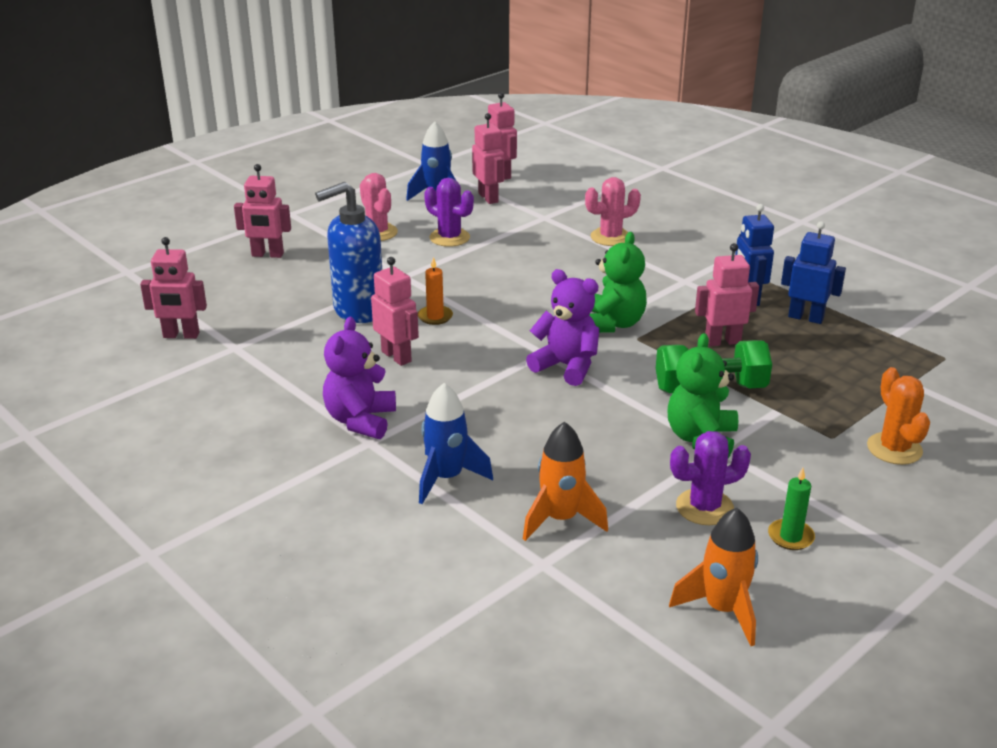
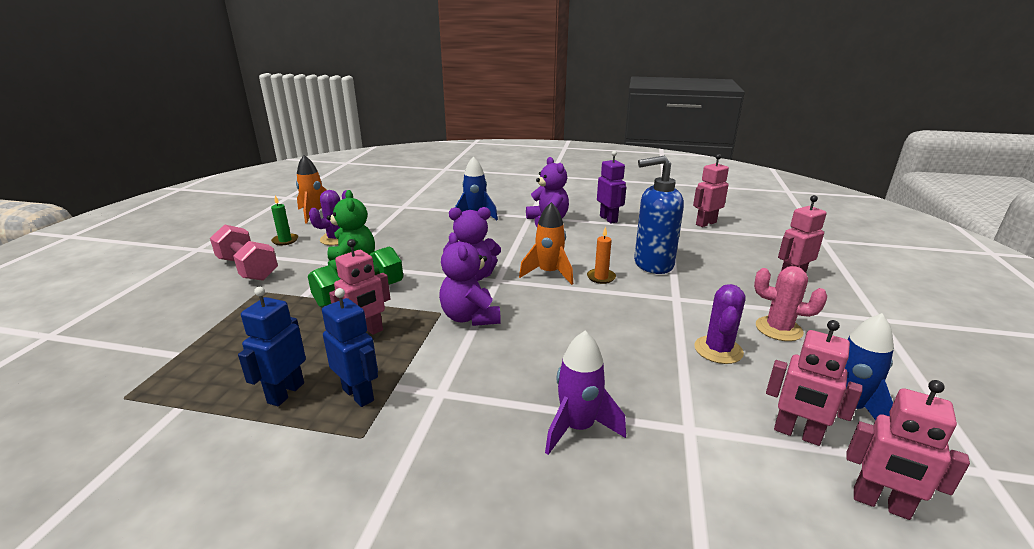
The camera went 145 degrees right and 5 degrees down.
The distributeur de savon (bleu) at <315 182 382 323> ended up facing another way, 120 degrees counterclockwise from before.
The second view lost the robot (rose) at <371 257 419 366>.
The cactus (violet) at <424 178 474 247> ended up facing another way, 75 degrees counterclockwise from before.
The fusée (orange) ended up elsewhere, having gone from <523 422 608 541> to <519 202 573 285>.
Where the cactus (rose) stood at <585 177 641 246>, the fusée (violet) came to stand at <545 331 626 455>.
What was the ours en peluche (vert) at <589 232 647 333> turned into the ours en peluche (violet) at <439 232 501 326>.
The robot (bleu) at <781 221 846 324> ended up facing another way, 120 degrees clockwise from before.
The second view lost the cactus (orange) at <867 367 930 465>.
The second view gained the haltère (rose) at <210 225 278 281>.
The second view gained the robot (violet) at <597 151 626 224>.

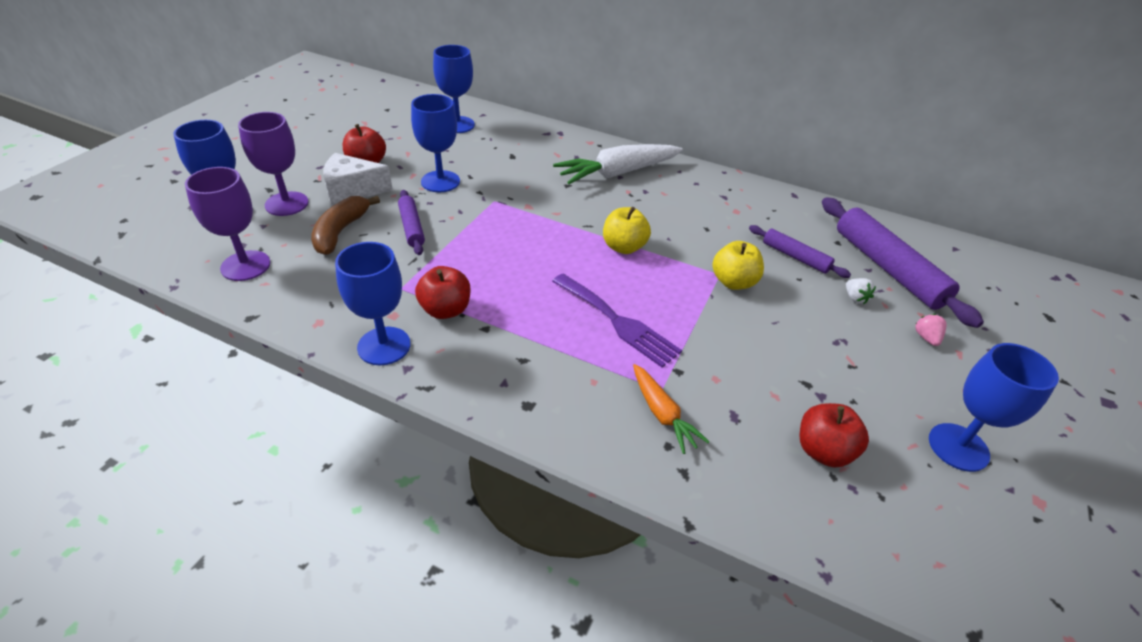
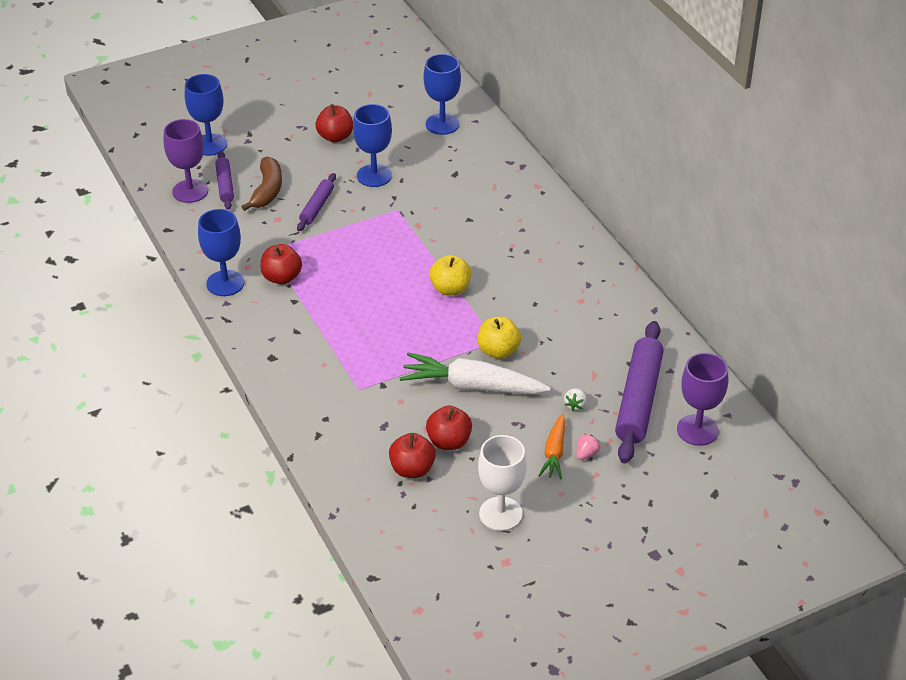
The camera went 40 degrees right and 0 degrees up.
The verre à pied (violet) ended up elsewhere, having gone from <238 112 308 216> to <677 353 728 446>.
The banane (marron) at <311 196 380 255> ended up facing another way, 135 degrees clockwise from before.
The second view lost the fromage (blanc) at <323 153 393 205>.
The second view lost the fourchette (violet) at <552 274 682 368>.
The carotte (blanc) ended up elsewhere, having gone from <553 144 683 184> to <400 352 551 394>.
The carotte (orange) ended up elsewhere, having gone from <633 364 710 454> to <538 414 565 479>.
The rouleau à pâtisserie (violet) ended up elsewhere, having gone from <749 225 851 278> to <215 151 234 210>.
What was the verre à pied (bleu) at <929 343 1059 472> turned into the verre à pied (blanc) at <478 435 527 531>.
The second view gained the pomme (rouge) at <426 405 472 450>.

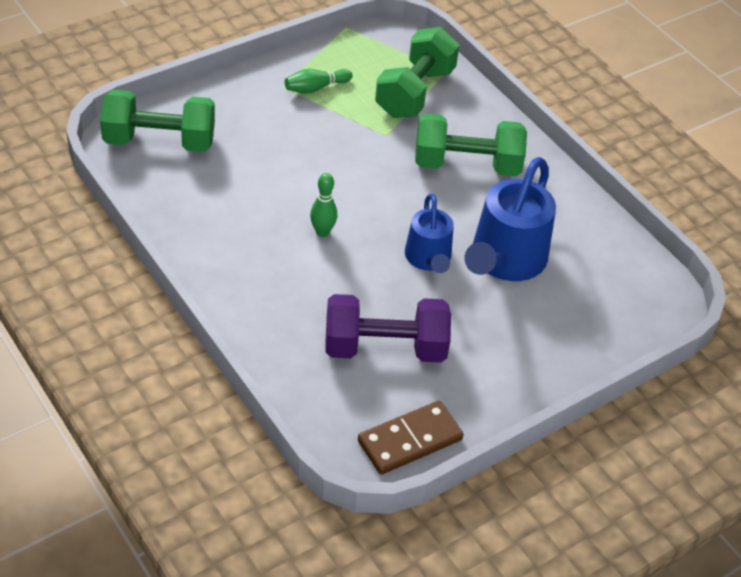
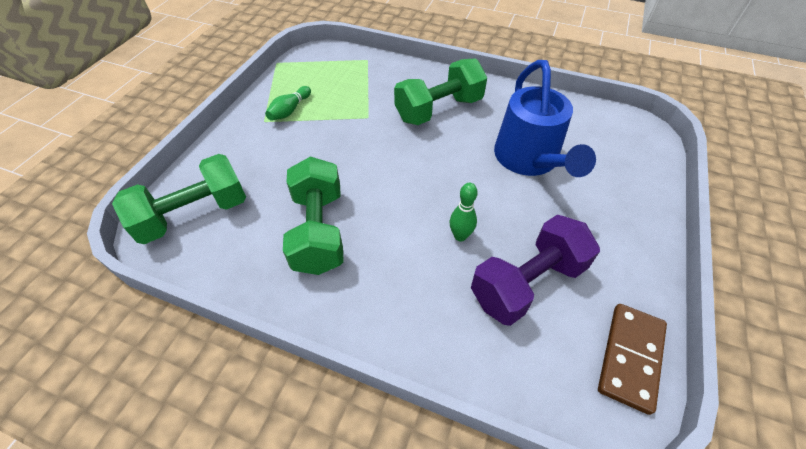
The camera went 30 degrees left and 5 degrees up.
The quille (vert) ended up elsewhere, having gone from <310 173 337 237> to <450 183 478 241>.
The haltère (vert) ended up elsewhere, having gone from <375 27 460 118> to <283 156 344 275>.
The second view lost the arrosoir (bleu) at <405 194 454 273>.

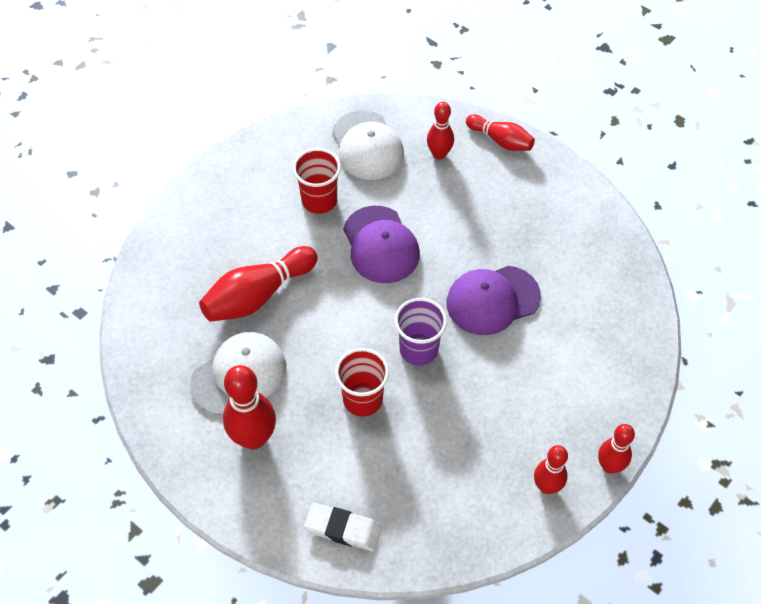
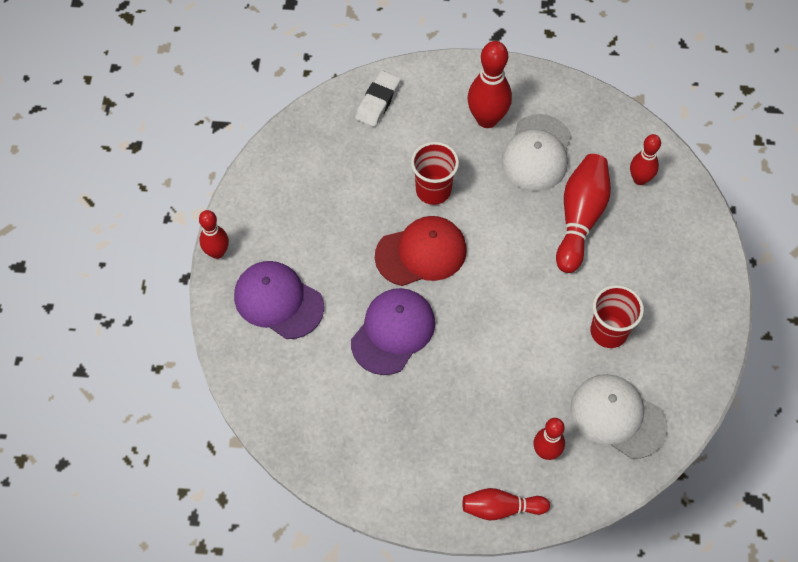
The camera went 145 degrees right and 5 degrees up.
The gomme (blanc) at <304 503 382 551> ended up facing another way, 45 degrees counterclockwise from before.
The casquette (violet) ended up elsewhere, having gone from <343 206 420 283> to <234 261 324 339>.
Where the gobelet (violet) stood at <395 298 447 366>, the casquette (rouge) came to stand at <375 216 467 286>.
The quille (rouge) ended up elsewhere, having gone from <534 445 568 494> to <630 134 661 185>.

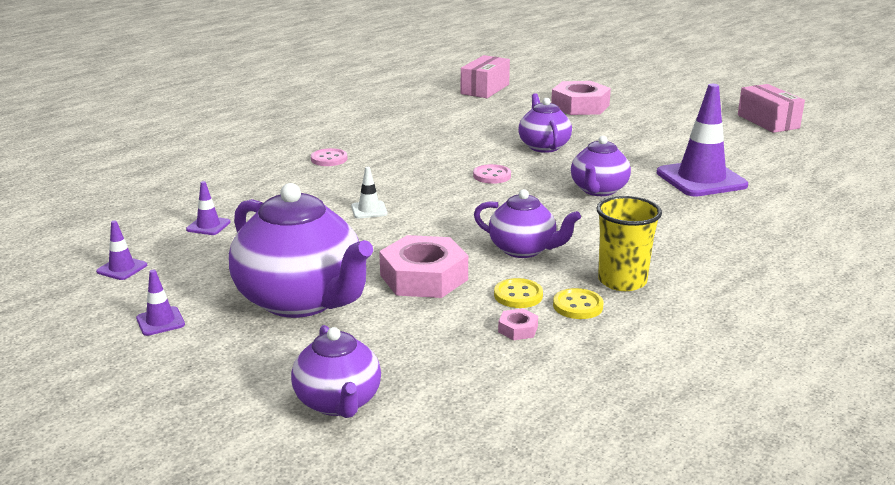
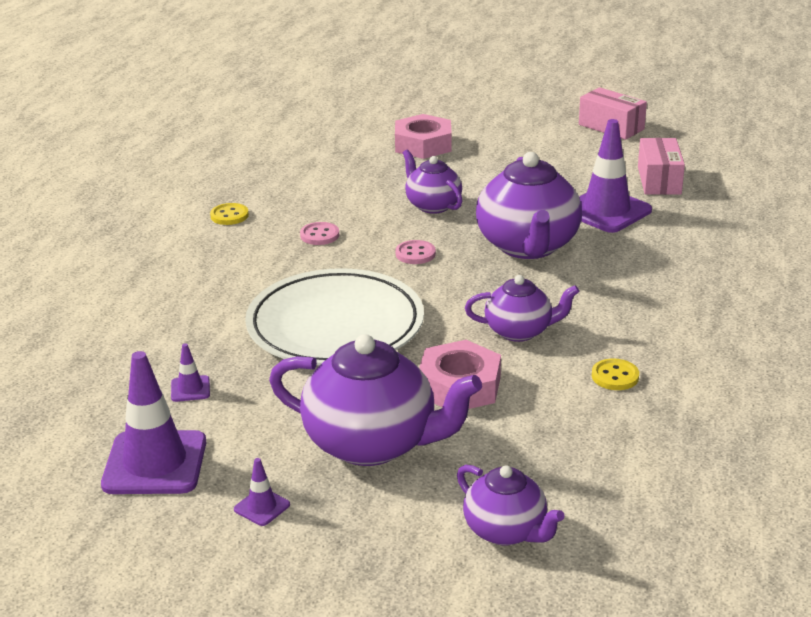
The camera went 25 degrees left and 5 degrees up.
The size of the cône de chantier (violet) at <96 220 147 280> changed by a factor of 2.27.
The bouton (rose) ended up elsewhere, having gone from <311 148 347 166> to <300 222 339 245>.
Where the cône de chantier (blanc) stood at <351 167 388 218>, the assiette (blanc) came to stand at <245 268 424 365>.
The boîte (rose) ended up elsewhere, having gone from <461 55 510 98> to <638 138 685 195>.
The bouton (jaune) ended up elsewhere, having gone from <494 278 543 308> to <210 203 249 225>.
The second view lost the écrou (rose) at <498 308 538 340>.
The size of the théière (violet) at <571 136 631 196> changed by a factor of 1.74.
The second view lost the gobelet (jaune) at <596 196 662 291>.

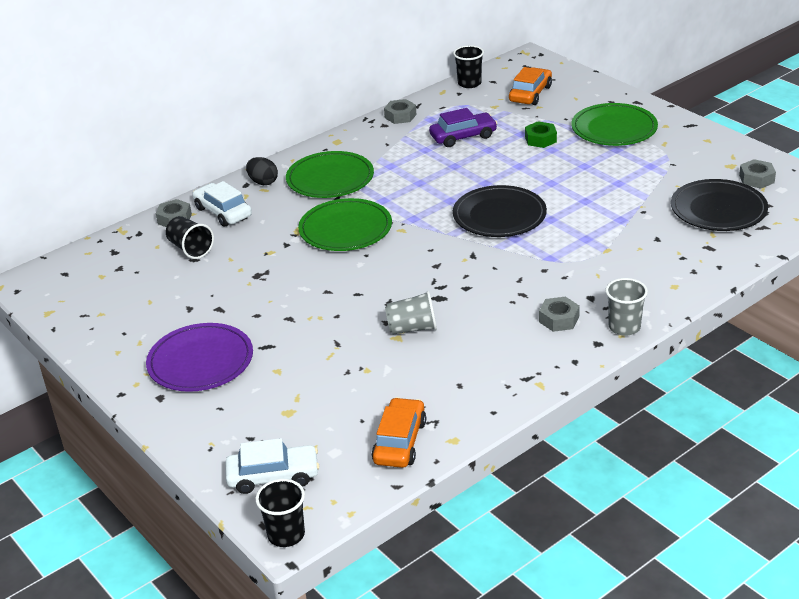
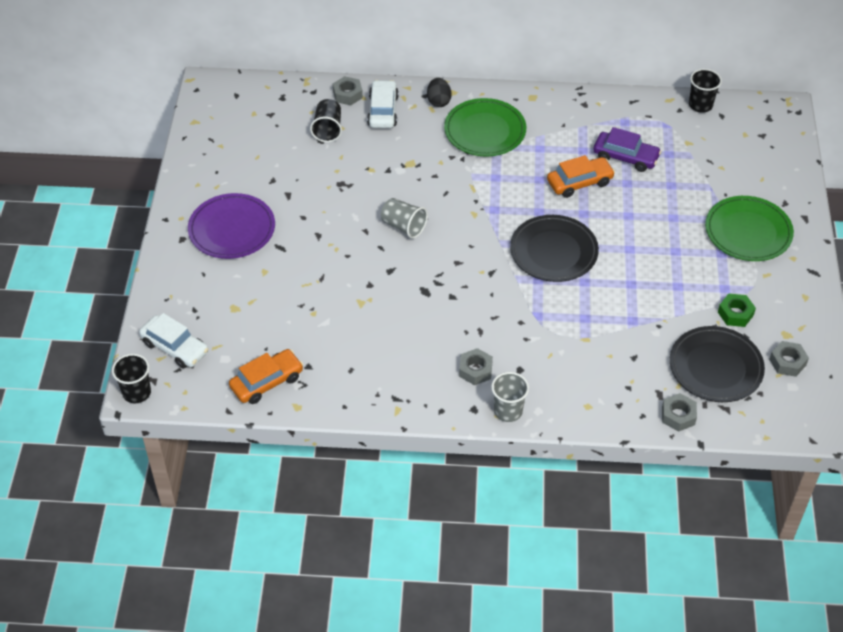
The camera went 40 degrees right and 15 degrees up.
The second view lost the assiette (vert) at <298 198 392 251>.
The écrou (gris) ended up elsewhere, having gone from <384 99 416 124> to <662 393 697 432>.
The gobelet (gris) ended up elsewhere, having gone from <385 291 437 334> to <381 198 428 239>.
The voiture (orange) ended up elsewhere, having gone from <509 67 552 105> to <547 155 615 198>.
The écrou (vert) ended up elsewhere, having gone from <525 121 557 148> to <718 294 756 327>.

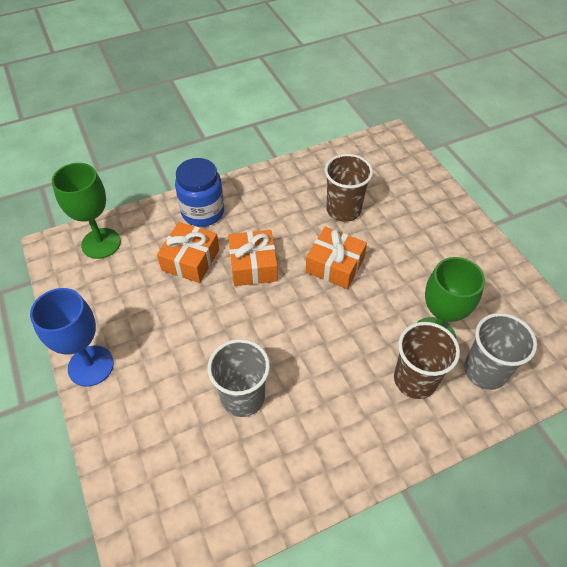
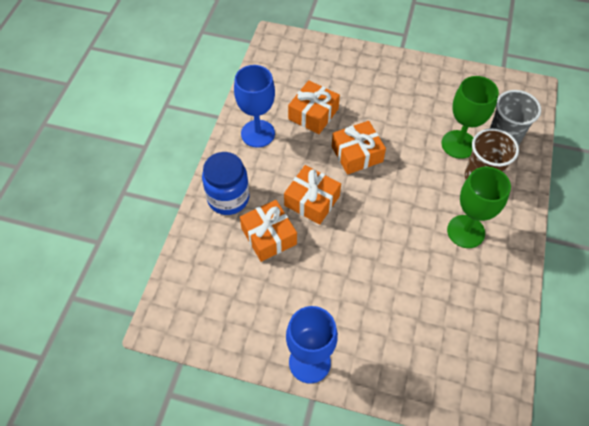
The camera went 50 degrees left and 5 degrees up.
The verre à pied (vert) ended up elsewhere, having gone from <52 163 121 259> to <447 167 511 248>.
The second view lost the gobelet (gris) at <208 339 270 417>.
Where the gobelet (marron) stood at <325 154 373 222>, the cadeau (orange) came to stand at <288 80 340 134>.
The second view gained the verre à pied (bleu) at <234 65 275 148>.

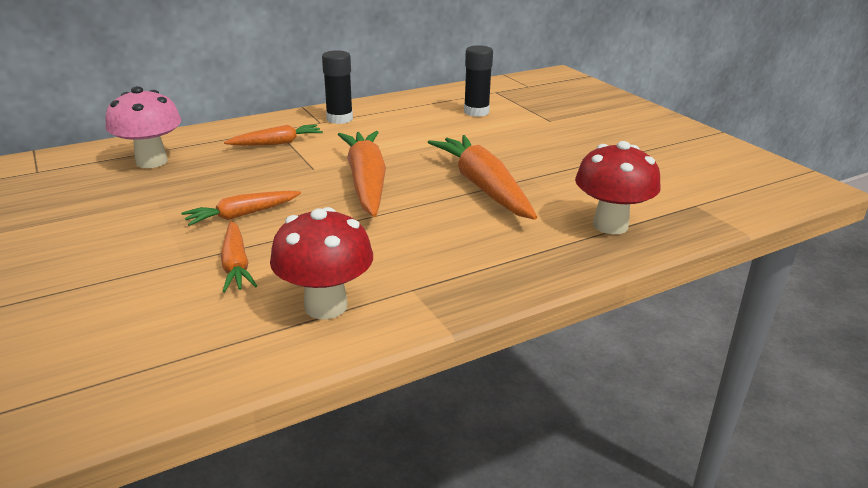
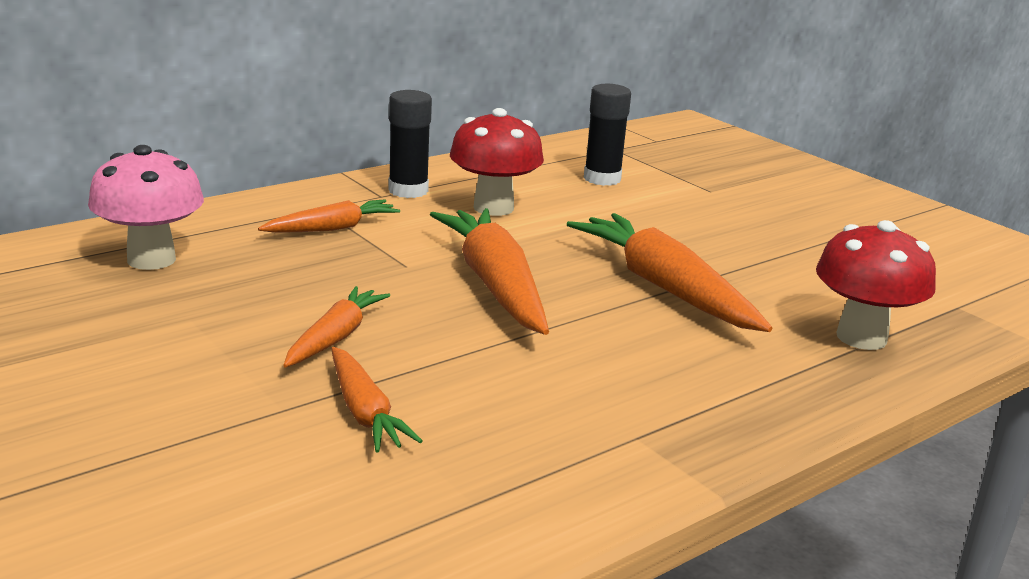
The camera went 10 degrees left and 5 degrees down.
The carotte (orange) at <181 191 301 226> ended up facing another way, 150 degrees clockwise from before.
The champignon (rouge) ended up elsewhere, having gone from <270 207 373 319> to <450 108 544 216>.

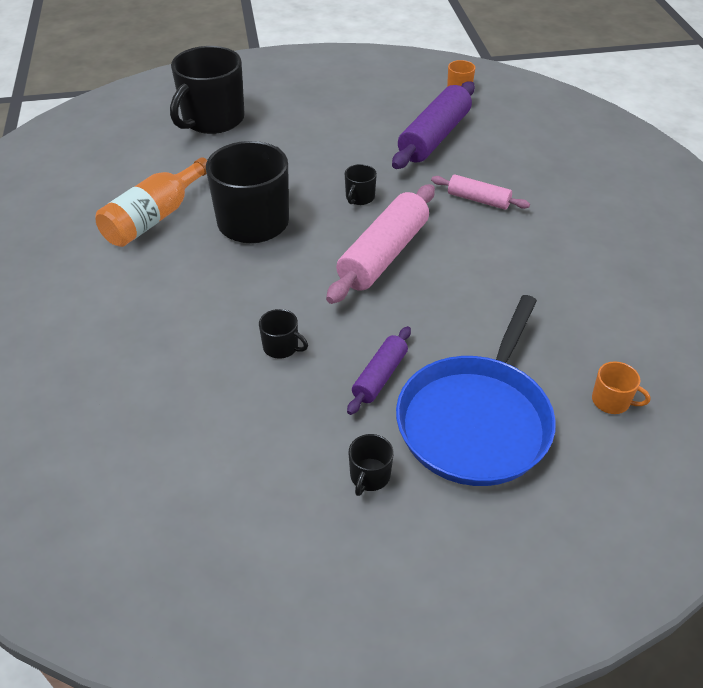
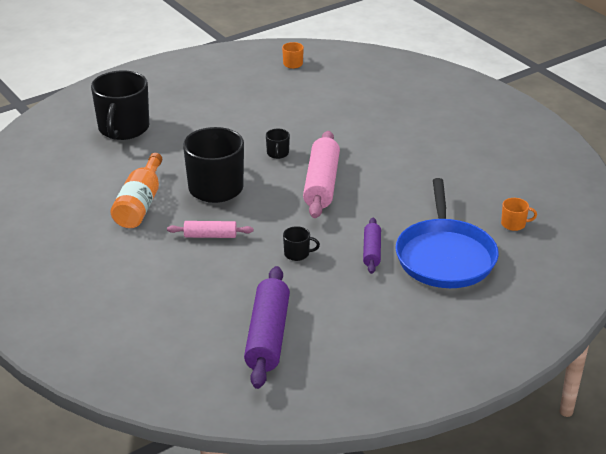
The camera went 25 degrees left and 10 degrees down.
The second view lost the tasse (noir) at <349 434 394 496>.
The rouleau à pâtisserie (violet) ended up elsewhere, having gone from <392 81 475 169> to <244 266 290 389>.
The rouleau à pâtisserie (rose) ended up elsewhere, having gone from <431 175 530 210> to <167 221 253 238>.

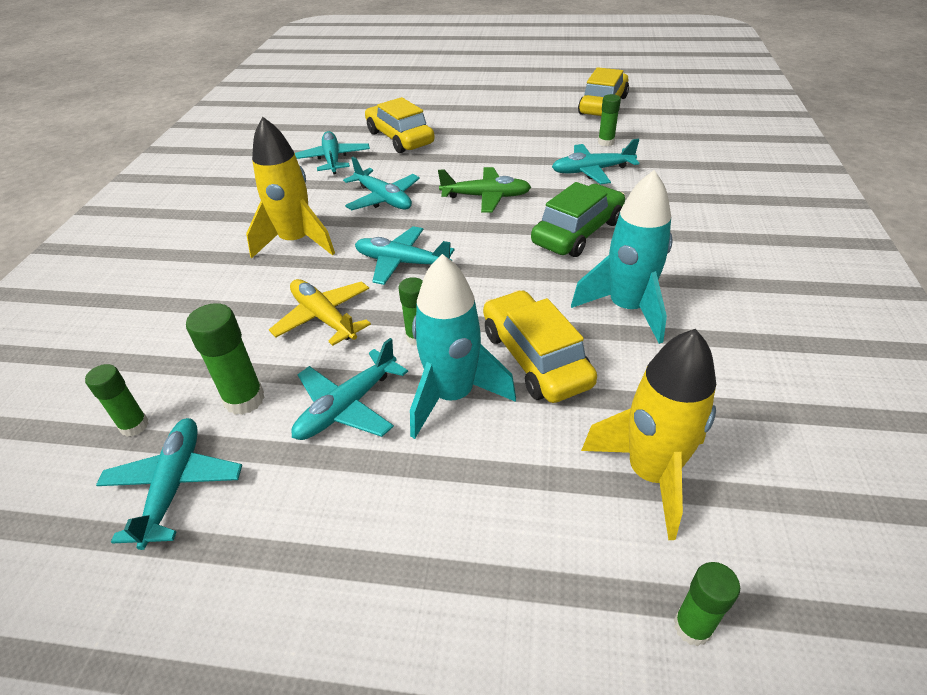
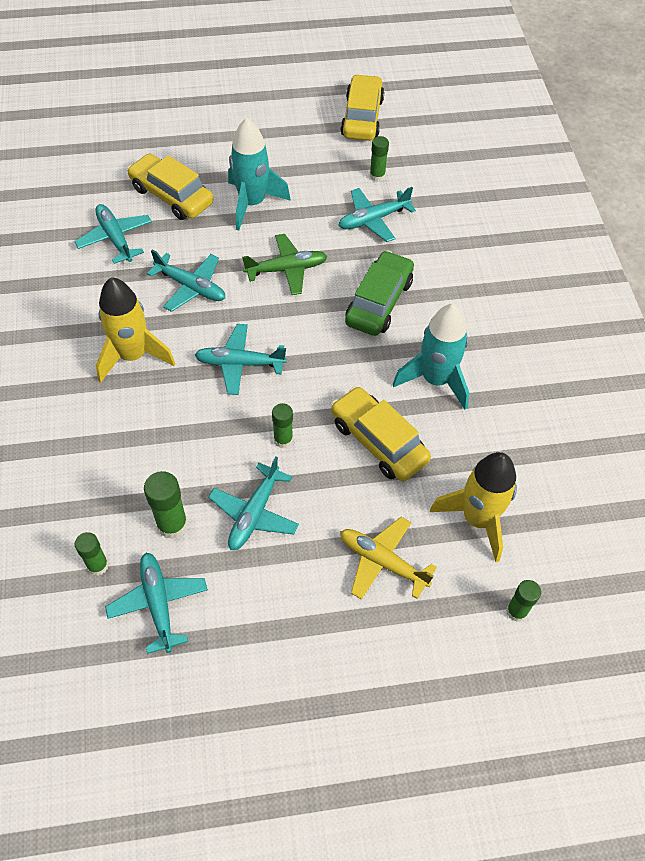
The camera went 20 degrees left and 15 degrees up.
The avion (jaune) ended up elsewhere, having gone from <269 279 371 346> to <340 517 437 600>.
The fusée (turquoise) ended up elsewhere, having gone from <410 254 516 439> to <228 118 291 231>.

